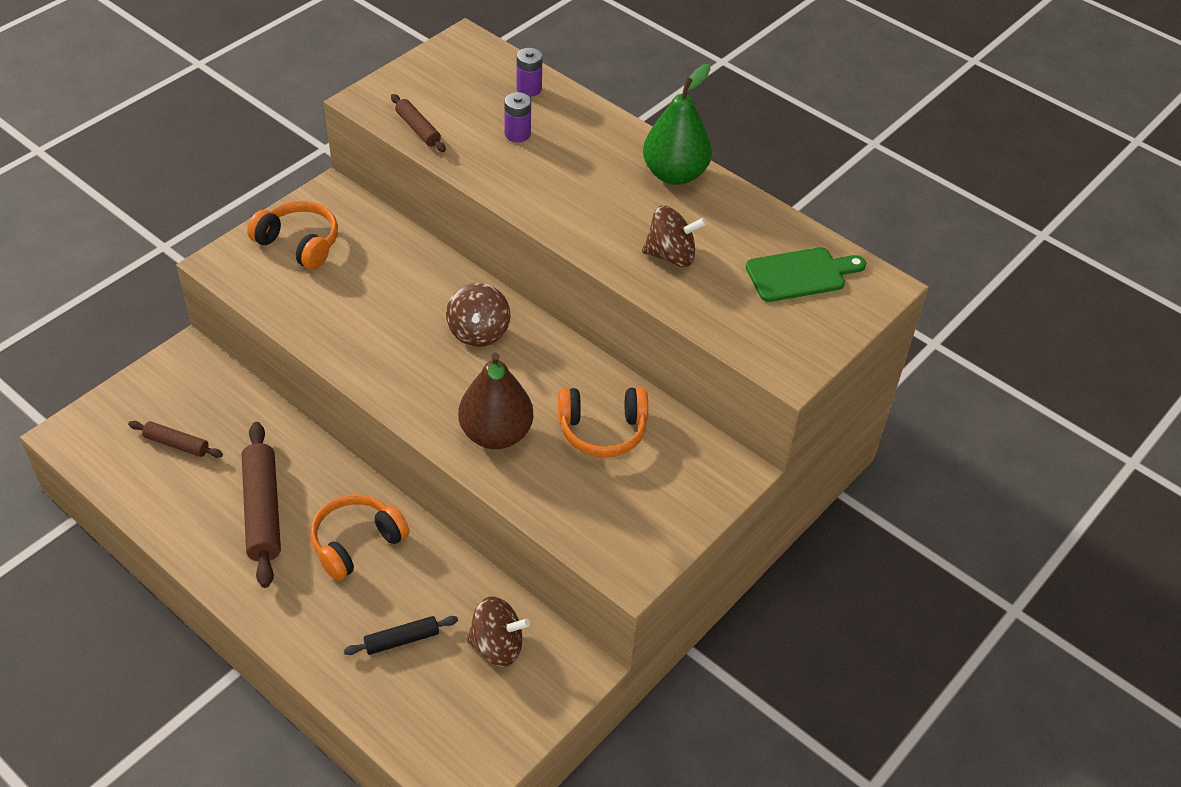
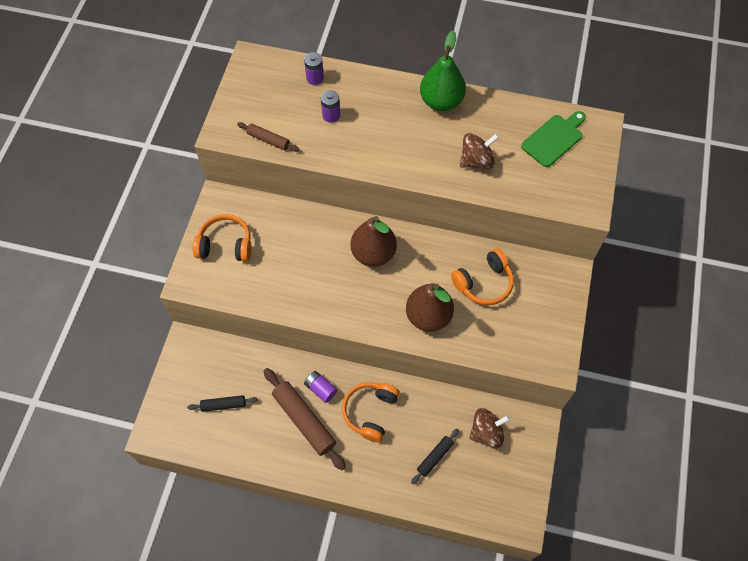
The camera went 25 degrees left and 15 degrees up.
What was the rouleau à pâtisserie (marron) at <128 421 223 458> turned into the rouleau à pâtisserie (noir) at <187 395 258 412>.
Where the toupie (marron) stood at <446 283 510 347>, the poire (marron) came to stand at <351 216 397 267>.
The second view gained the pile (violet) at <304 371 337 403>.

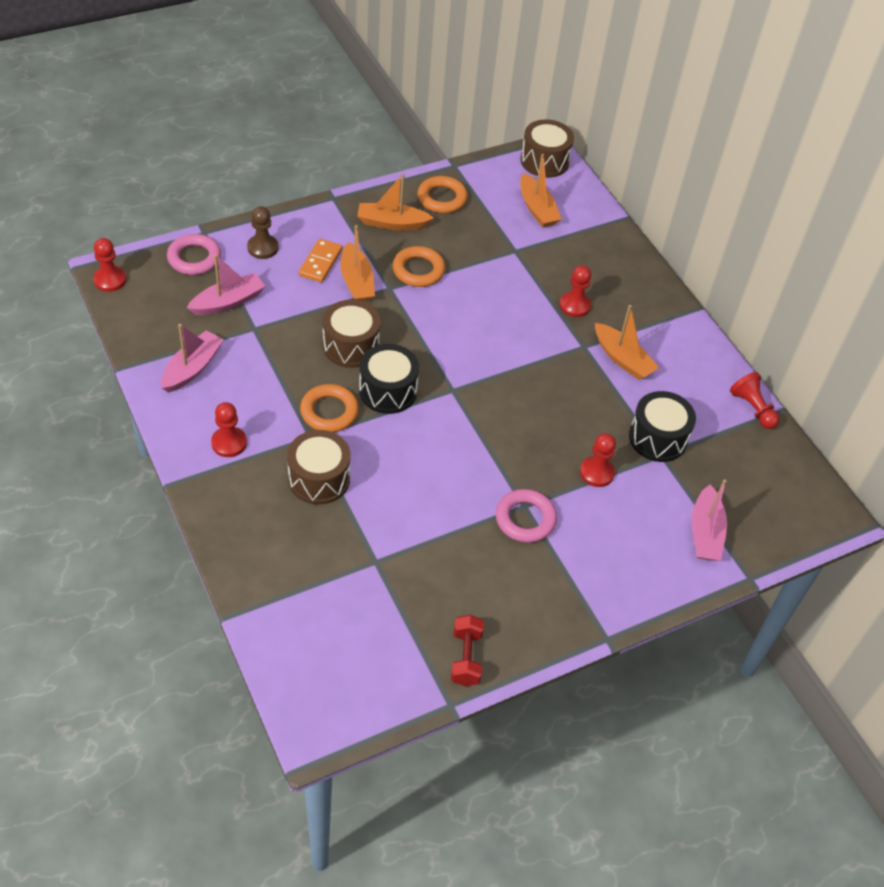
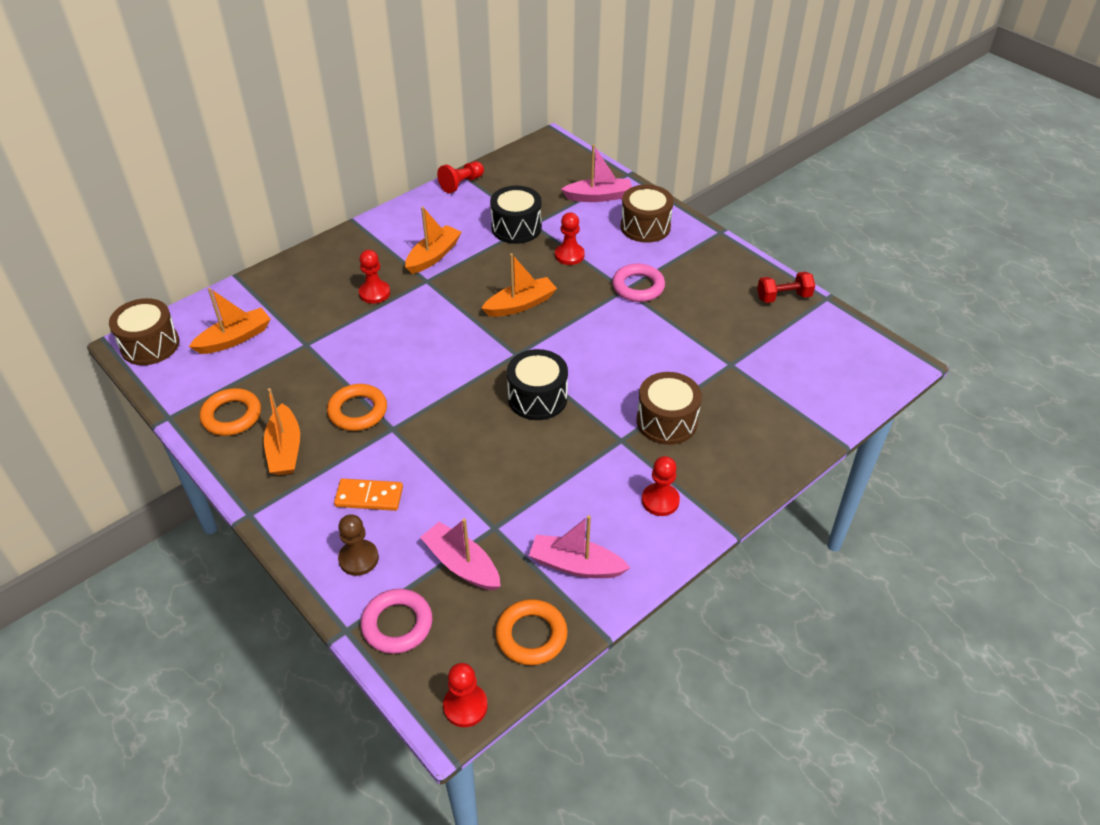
The camera went 100 degrees left and 5 degrees down.
The anneau (orange) ended up elsewhere, having gone from <300 384 359 432> to <495 599 568 665>.
The tambour (marron) ended up elsewhere, having gone from <323 300 381 368> to <620 184 674 243>.
The bateau (orange) ended up elsewhere, having gone from <340 225 375 302> to <481 253 557 317>.

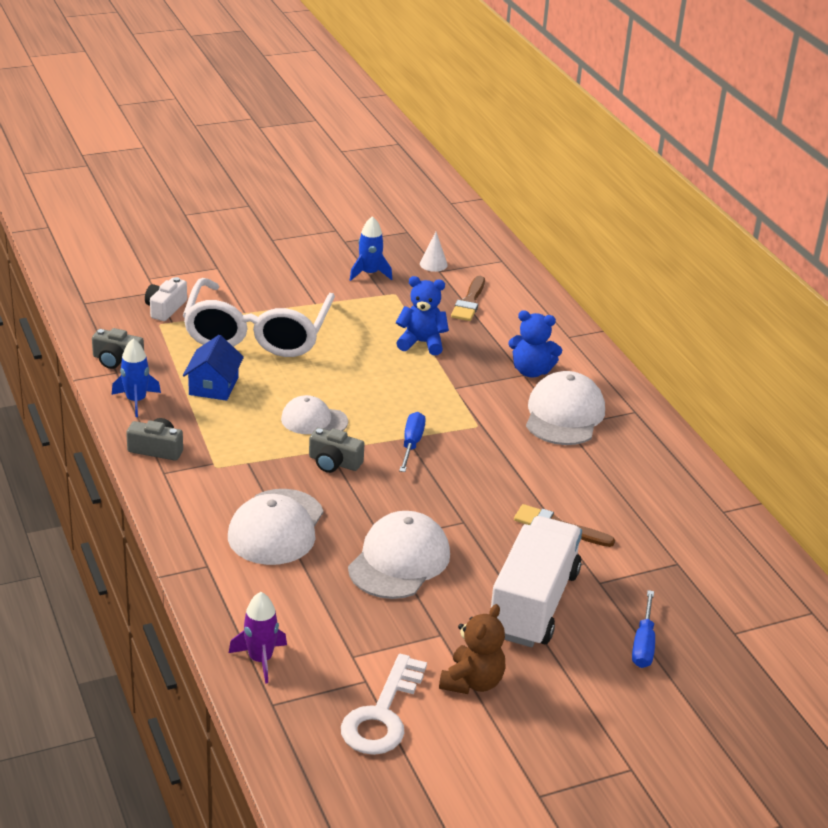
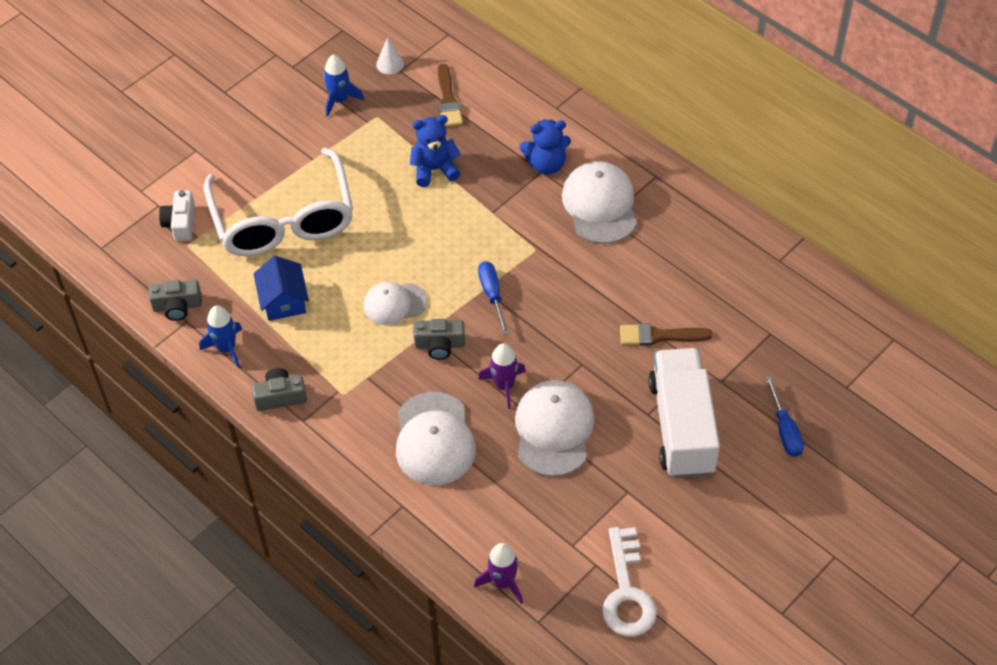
The camera went 20 degrees left and 20 degrees up.
The second view lost the ours en peluche (marron) at <439 604 506 694>.
The second view gained the fusée (violet) at <478 343 526 409>.

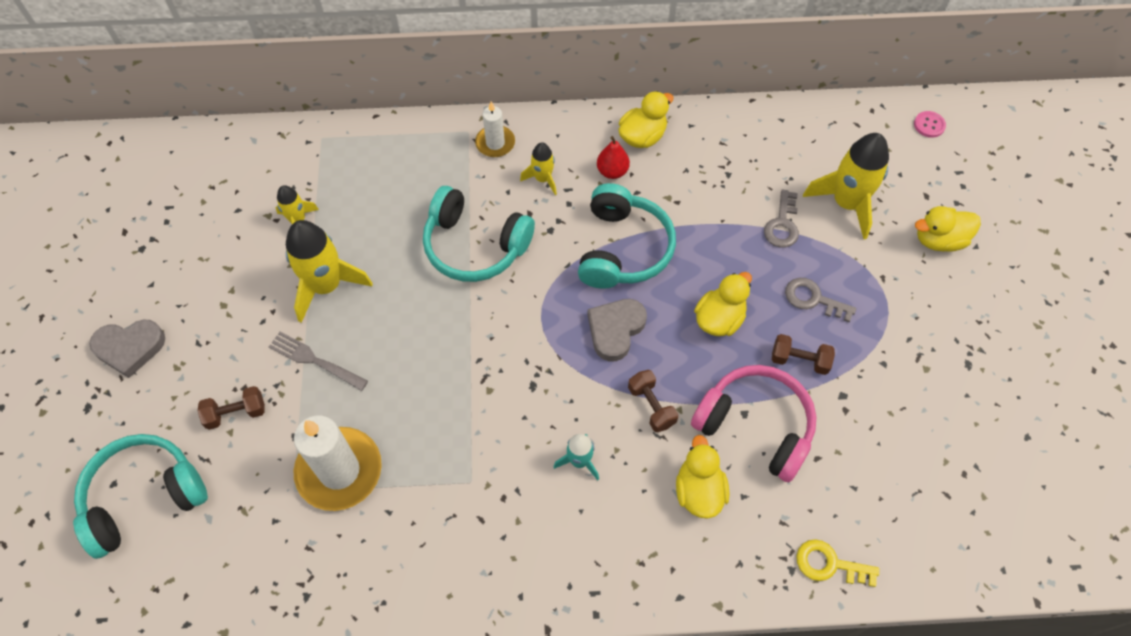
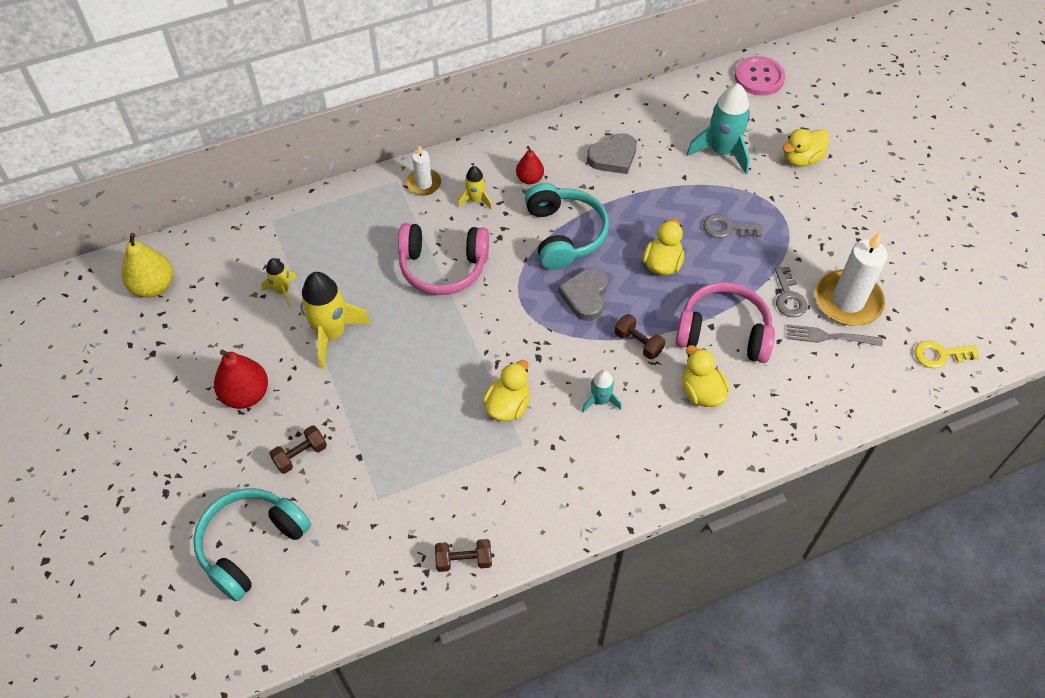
The camera went 20 degrees left and 5 degrees down.
The cœur (gris) ended up elsewhere, having gone from <89 320 165 378> to <587 133 637 174>.
The fourchette (gris) ended up elsewhere, having gone from <269 332 368 391> to <787 324 883 346>.
The bougie (blanc) ended up elsewhere, having gone from <294 415 382 511> to <815 232 887 326>.
What was the casque audio (turquoise) at <423 186 535 282> turned into the casque audio (rose) at <398 223 489 295>.
The canard (jaune) ended up elsewhere, having gone from <618 91 674 148> to <483 360 530 421>.
The clé (gris) ended up elsewhere, having gone from <764 189 799 247> to <775 267 807 317>.
The haltère (marron) ended up elsewhere, having gone from <772 334 835 375> to <435 539 492 572>.
The clé (jaune) ended up elsewhere, having gone from <796 539 879 587> to <915 341 980 368>.
What was the fusée (jaune) at <803 133 889 239> turned into the fusée (turquoise) at <686 83 750 174>.
The size of the bouton (rose) at <914 111 946 138> changed by a factor of 1.96.
The second view gained the poire (jaune) at <122 233 173 298>.
The second view gained the poire (rouge) at <214 350 268 409>.

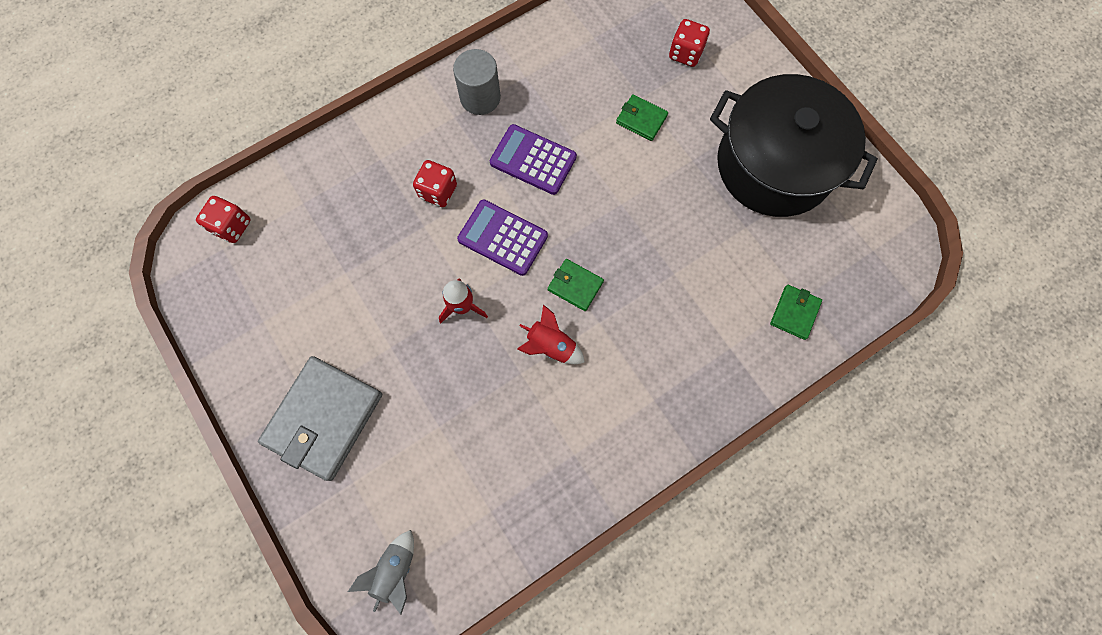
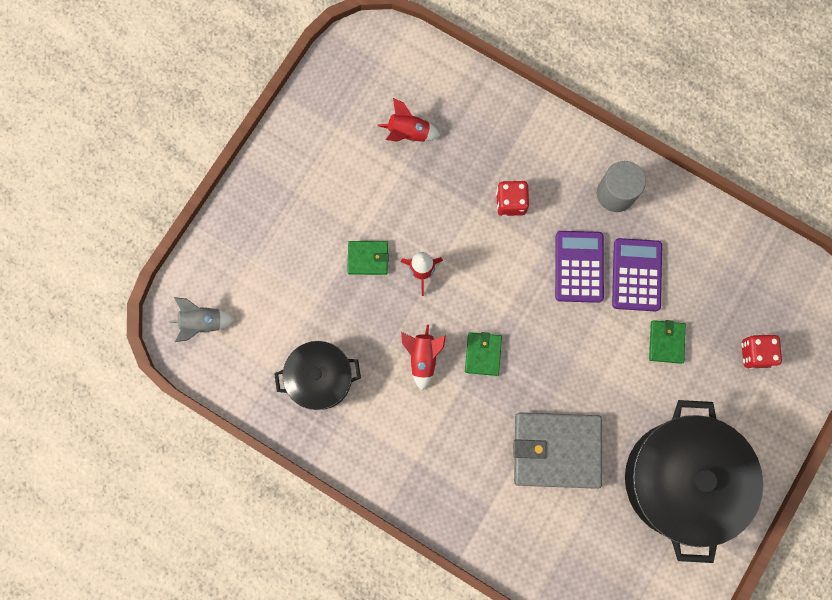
The camera went 65 degrees right and 5 degrees up.
The second view lost the dé (rouge) at <196 196 251 243>.
The portefeuille (gris) ended up elsewhere, having gone from <258 356 382 481> to <513 412 602 489>.
The calculatrice (violet) ended up elsewhere, having gone from <457 200 548 276> to <612 238 662 311>.
The portefeuille (vert) ended up elsewhere, having gone from <770 285 822 340> to <347 241 389 275>.
The second view gained the marmite (noir) at <274 341 361 410>.
The second view gained the fusée (rouge) at <378 98 440 142>.

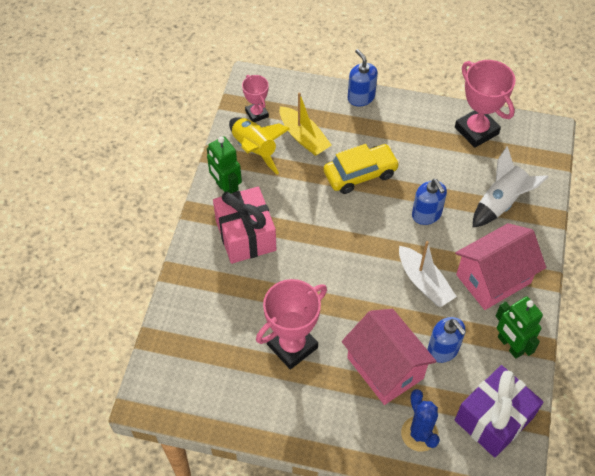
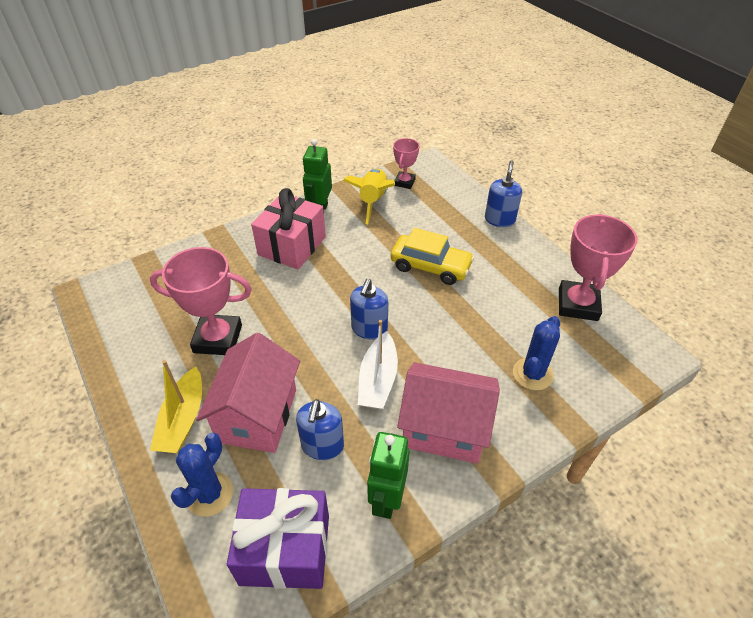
The camera went 45 degrees right and 10 degrees down.
The bateau (jaune) ended up elsewhere, having gone from <280 92 332 156> to <150 360 202 453>.
The distributeur de savon (bleu) ended up elsewhere, having gone from <412 179 447 225> to <350 279 388 340>.
Where the fusée (blanc) stood at <473 146 548 227>, the cactus (bleu) came to stand at <513 316 560 391>.

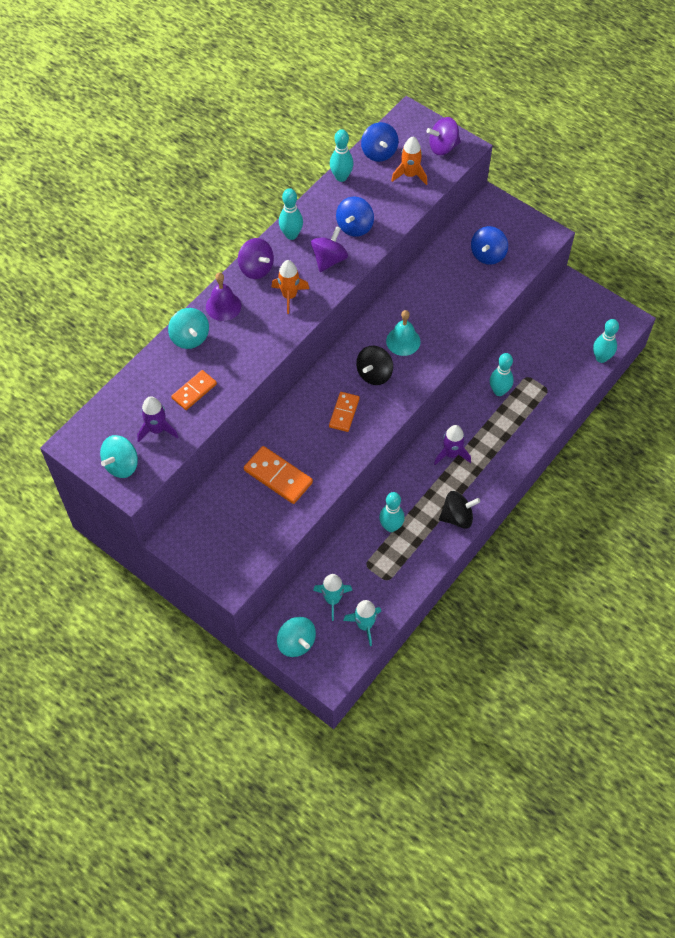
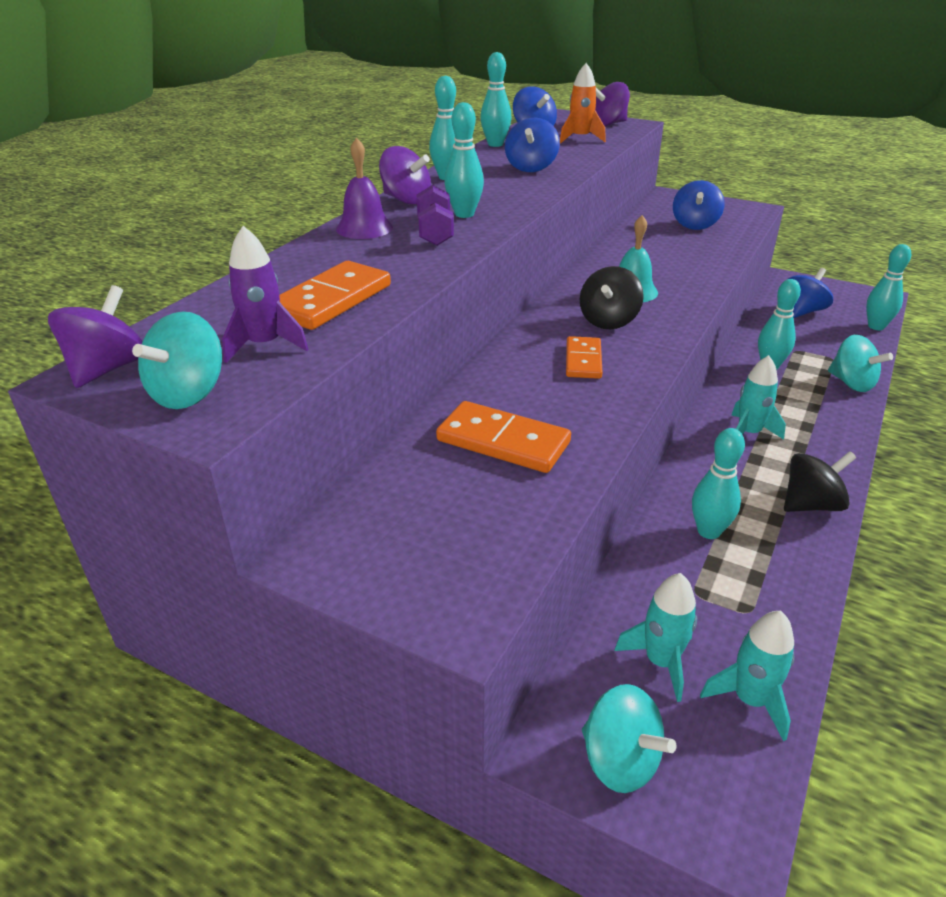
The camera went 10 degrees left and 25 degrees down.
The toupie (turquoise) ended up elsewhere, having gone from <168 308 209 349> to <828 335 893 392>.
The size of the domino (orange) at <171 370 217 410> changed by a factor of 1.52.
Where the fusée (orange) stood at <272 260 309 314>, the quille (turquoise) came to stand at <445 102 484 218>.
The toupie (violet) ended up elsewhere, having gone from <311 226 348 272> to <48 285 143 388>.
What was the fusée (violet) at <434 425 471 465> turned into the fusée (turquoise) at <731 355 786 440>.
The second view gained the haltère (violet) at <417 185 454 246>.
The second view gained the toupie (bleu) at <788 268 833 318>.

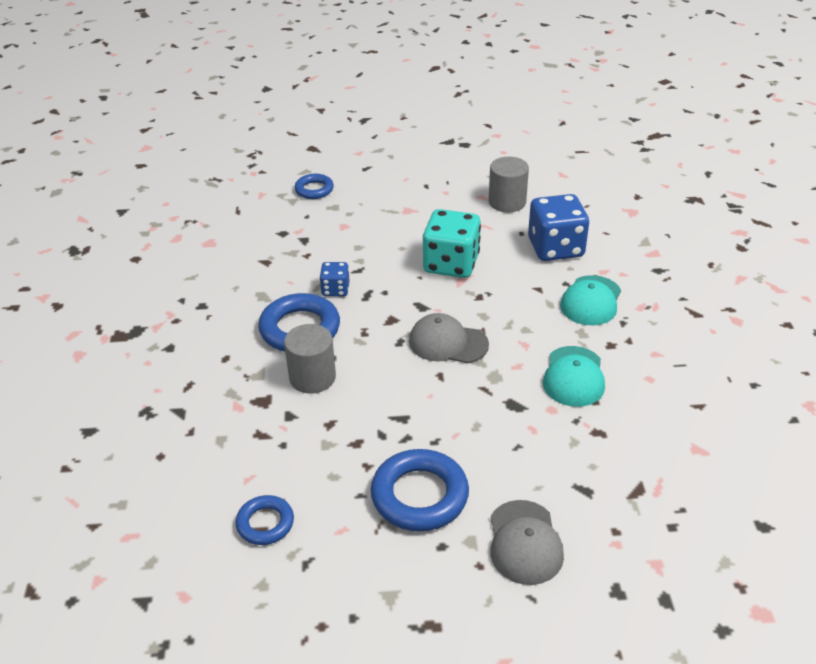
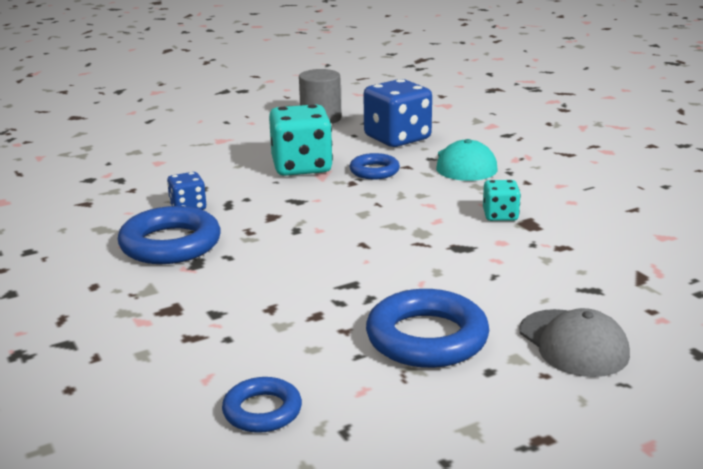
The camera went 25 degrees left and 15 degrees down.
The second view lost the cylindre (gris) at <284 324 336 394>.
The anneau (bleu) ended up elsewhere, having gone from <294 174 334 199> to <350 153 400 179>.
The second view lost the casquette (gris) at <409 313 489 363>.
Where the casquette (turquoise) stood at <543 346 605 407>, the dé (turquoise) came to stand at <483 180 521 221>.

